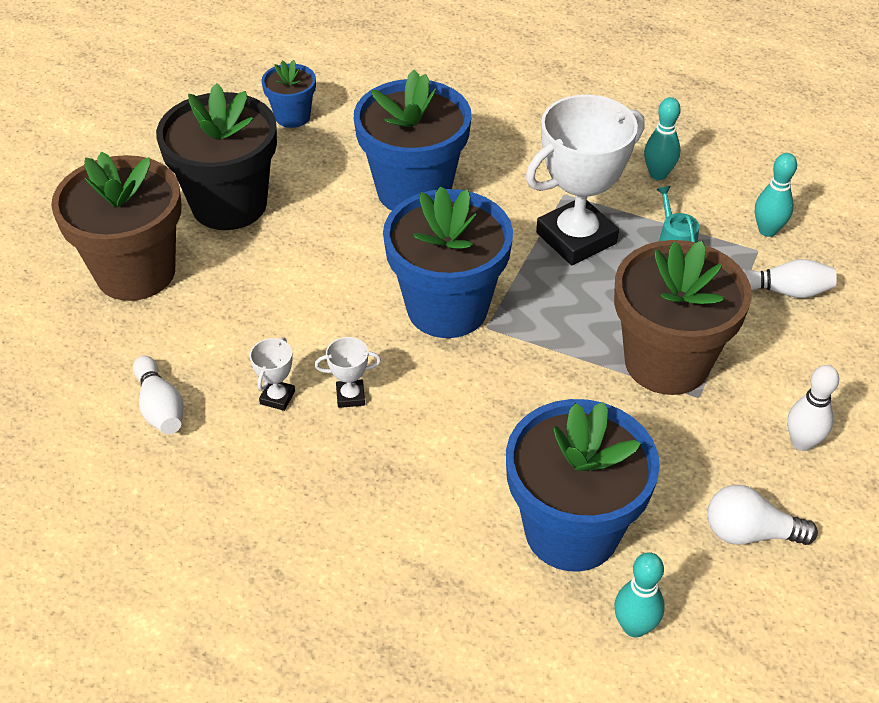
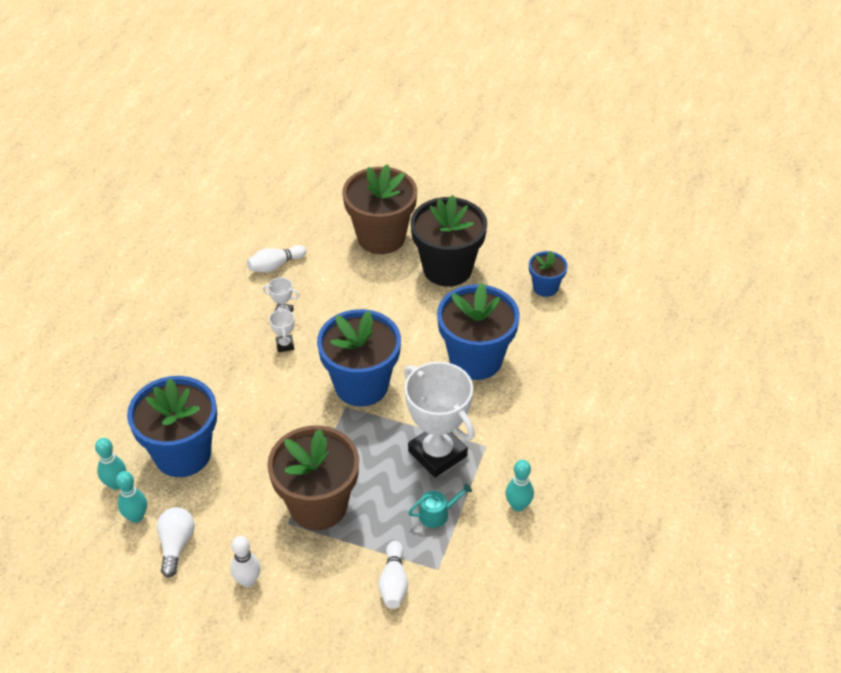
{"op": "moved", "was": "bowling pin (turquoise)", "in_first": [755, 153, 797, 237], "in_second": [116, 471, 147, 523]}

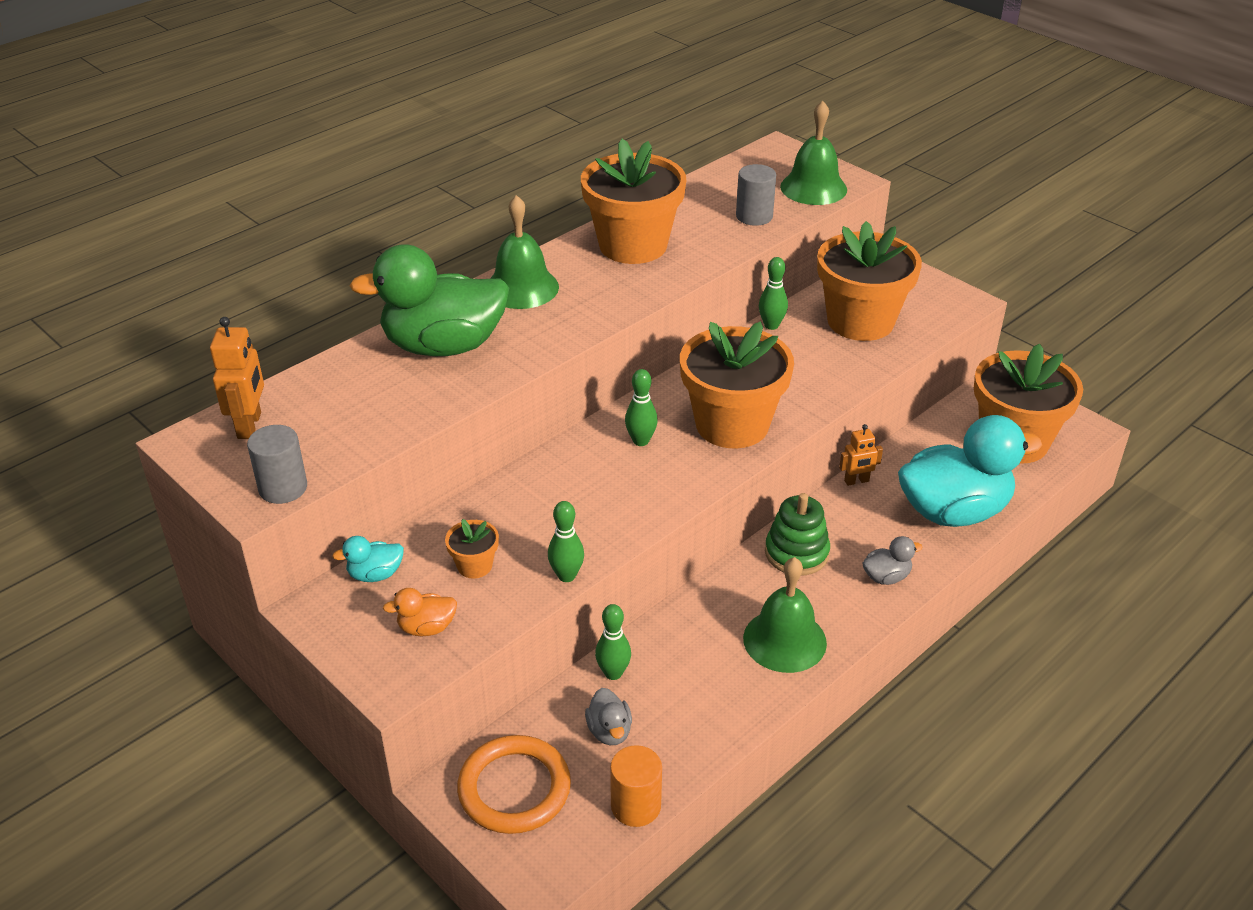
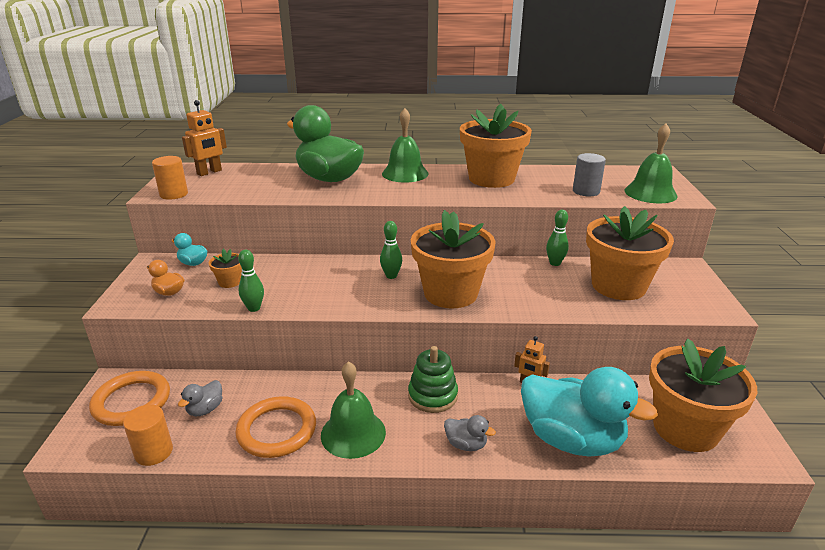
{"op": "removed", "was": "bowling pin (green)", "in_first": [595, 604, 631, 680]}
{"op": "added", "now": "ring (orange)", "in_second": [235, 396, 316, 458]}
{"op": "recoloured", "was": "cylinder (grey)", "now": "cylinder (orange)", "in_first": [247, 425, 307, 504], "in_second": [152, 156, 188, 200]}

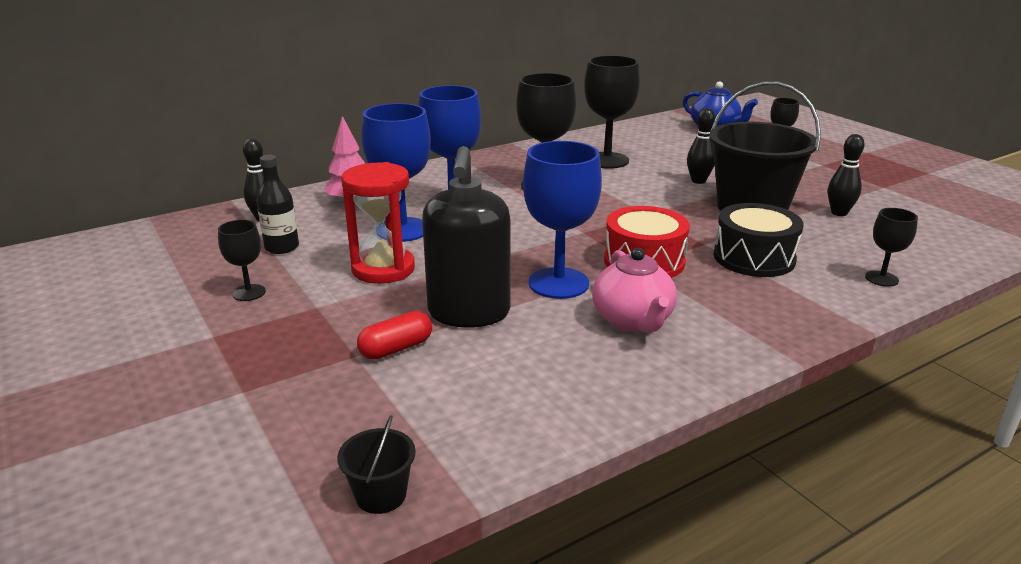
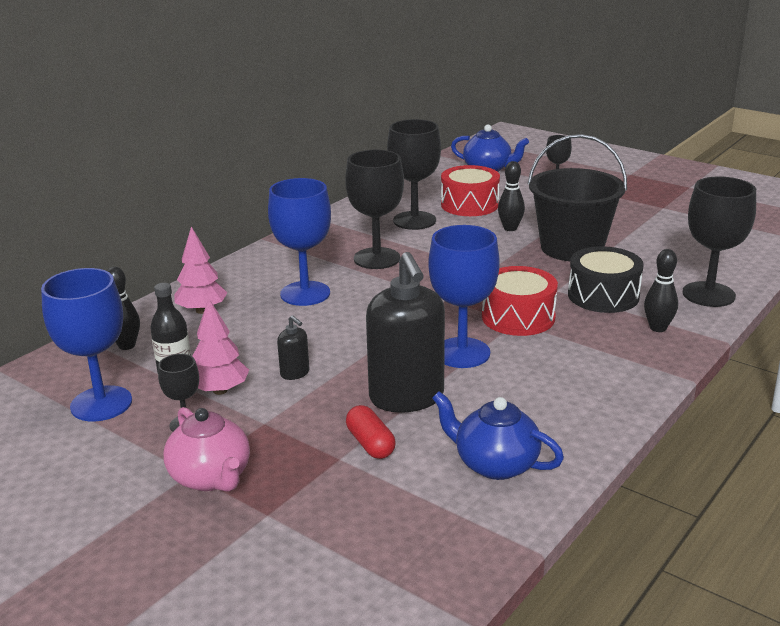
{"op": "removed", "was": "bucket (black)", "in_first": [337, 415, 416, 514]}
{"op": "added", "now": "tree (pink)", "in_second": [192, 297, 249, 395]}
{"op": "added", "now": "teapot (blue)", "in_second": [432, 391, 564, 480]}
{"op": "added", "now": "drum (red)", "in_second": [441, 165, 500, 216]}
{"op": "moved", "was": "goblet (blue)", "in_first": [362, 103, 431, 242], "in_second": [41, 268, 132, 421]}
{"op": "moved", "was": "teapot (pink)", "in_first": [592, 248, 677, 332], "in_second": [163, 407, 250, 492]}
{"op": "moved", "was": "bowling pin (black)", "in_first": [828, 134, 865, 216], "in_second": [644, 249, 678, 332]}
{"op": "replaced", "was": "hourglass (red)", "now": "soap dispenser (black)", "in_first": [341, 162, 415, 284], "in_second": [277, 315, 309, 380]}
{"op": "turned", "was": "capsule (red)", "in_first": [357, 311, 432, 360], "in_second": [346, 405, 395, 459], "clockwise": -60}
{"op": "resized", "was": "goblet (black)", "in_first": [865, 208, 918, 287], "in_second": [682, 177, 756, 307], "ratio": 1.94}

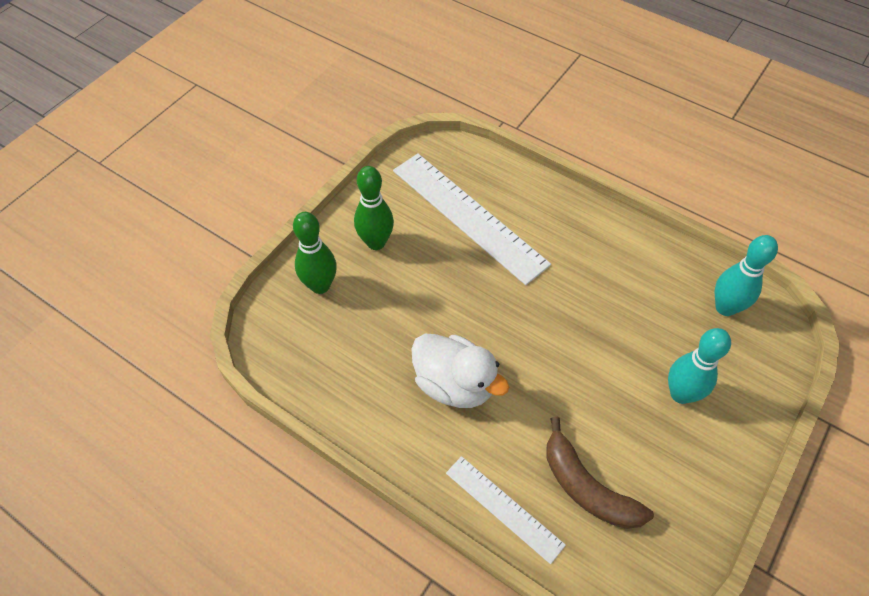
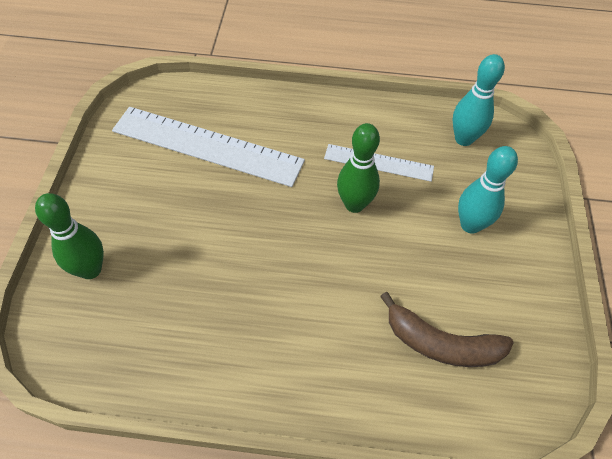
{"op": "removed", "was": "duck (white)", "in_first": [411, 334, 509, 408]}
{"op": "moved", "was": "bowling pin (green)", "in_first": [354, 166, 394, 250], "in_second": [337, 123, 380, 213]}
{"op": "moved", "was": "ruler (white)", "in_first": [446, 456, 566, 564], "in_second": [324, 144, 434, 182]}

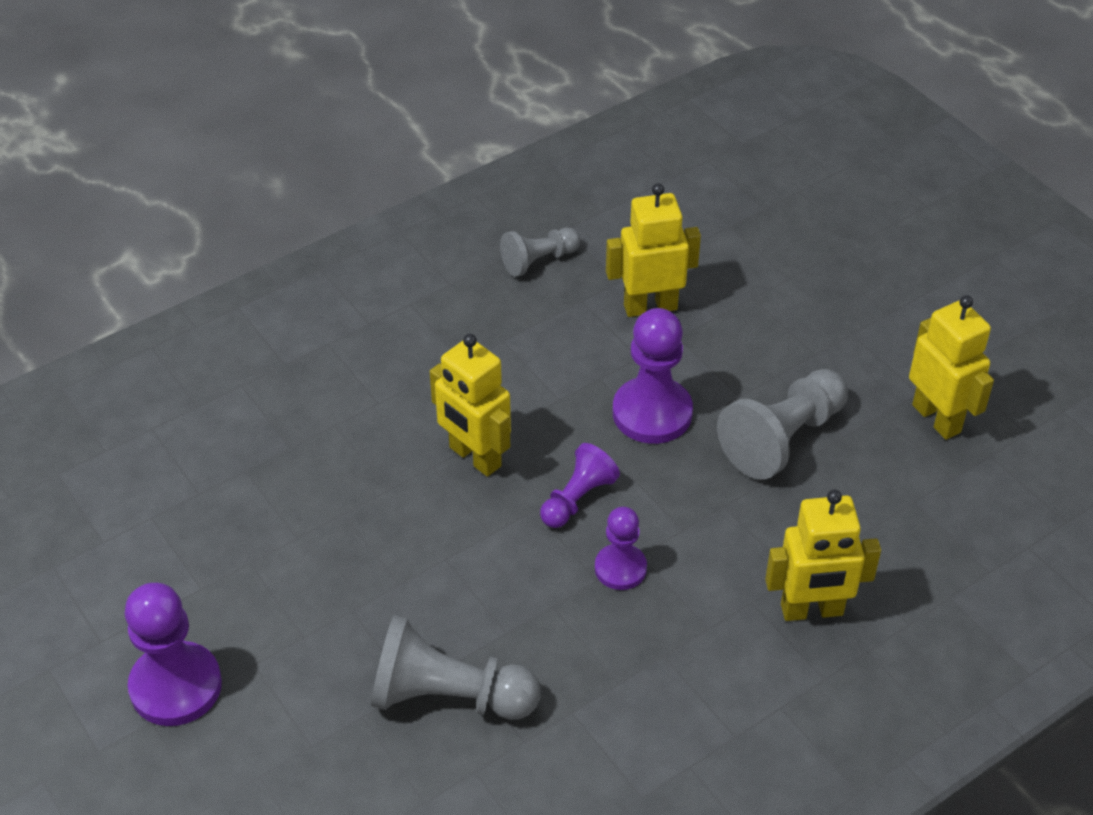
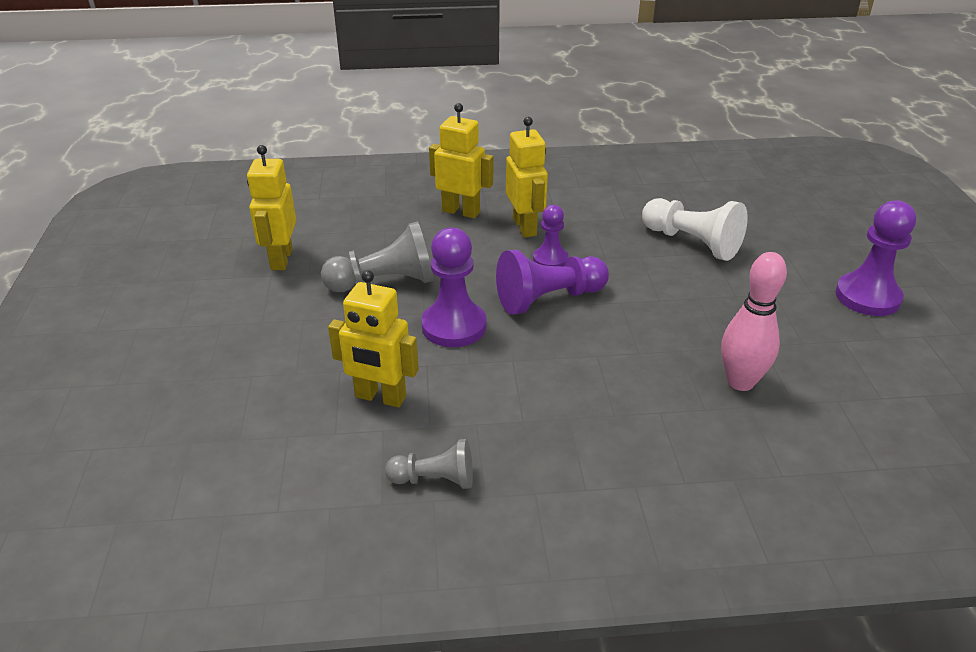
{"op": "added", "now": "bowling pin (pink)", "in_second": [721, 252, 787, 391]}
{"op": "moved", "was": "robot (yellow)", "in_first": [430, 334, 511, 477], "in_second": [506, 117, 548, 238]}
{"op": "recoloured", "was": "pawn (grey)", "now": "pawn (white)", "in_first": [371, 615, 541, 720], "in_second": [642, 198, 748, 261]}
{"op": "resized", "was": "pawn (purple)", "in_first": [540, 443, 620, 528], "in_second": [496, 250, 609, 315], "ratio": 1.65}

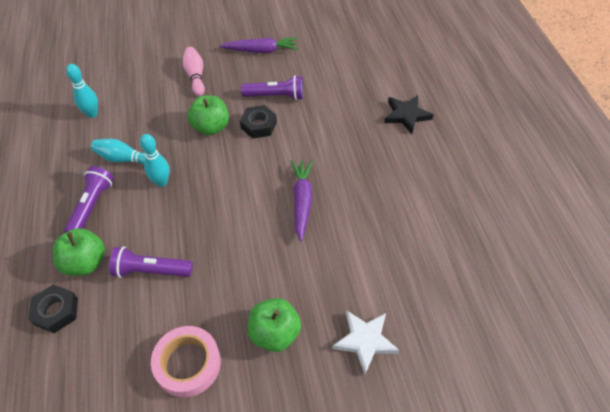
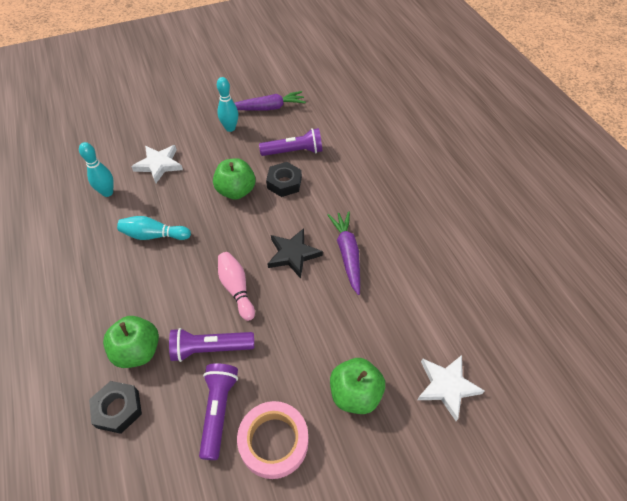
{"op": "added", "now": "star (white)", "in_second": [131, 145, 183, 183]}
{"op": "moved", "was": "flashlight (purple)", "in_first": [64, 166, 114, 233], "in_second": [199, 363, 238, 460]}
{"op": "moved", "was": "bowling pin (turquoise)", "in_first": [140, 134, 170, 187], "in_second": [217, 77, 238, 132]}
{"op": "moved", "was": "bowling pin (pink)", "in_first": [183, 47, 205, 96], "in_second": [218, 252, 255, 321]}
{"op": "moved", "was": "star (black)", "in_first": [384, 95, 433, 134], "in_second": [268, 228, 323, 279]}

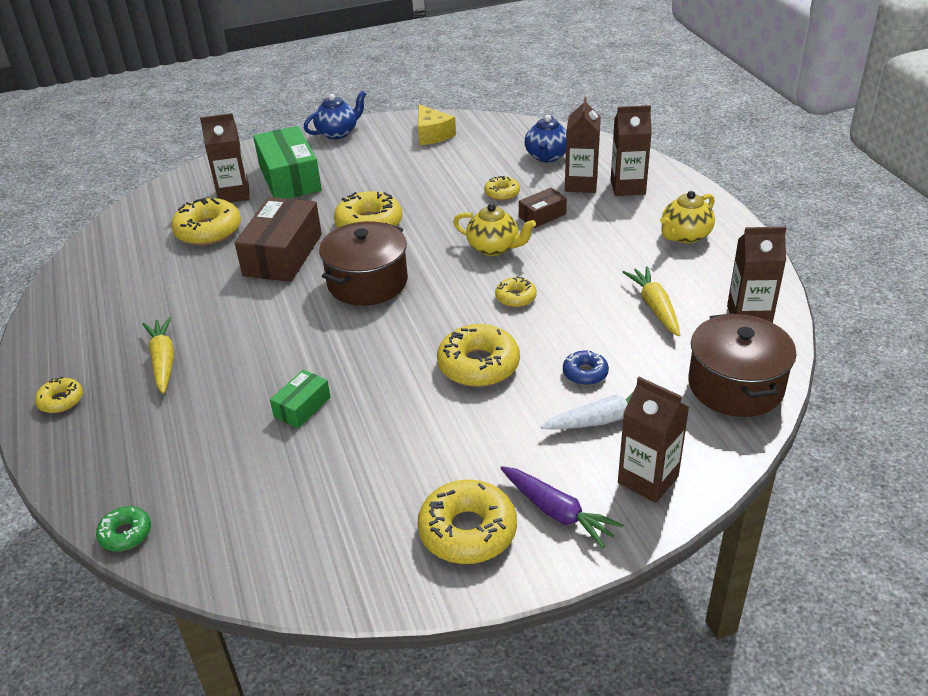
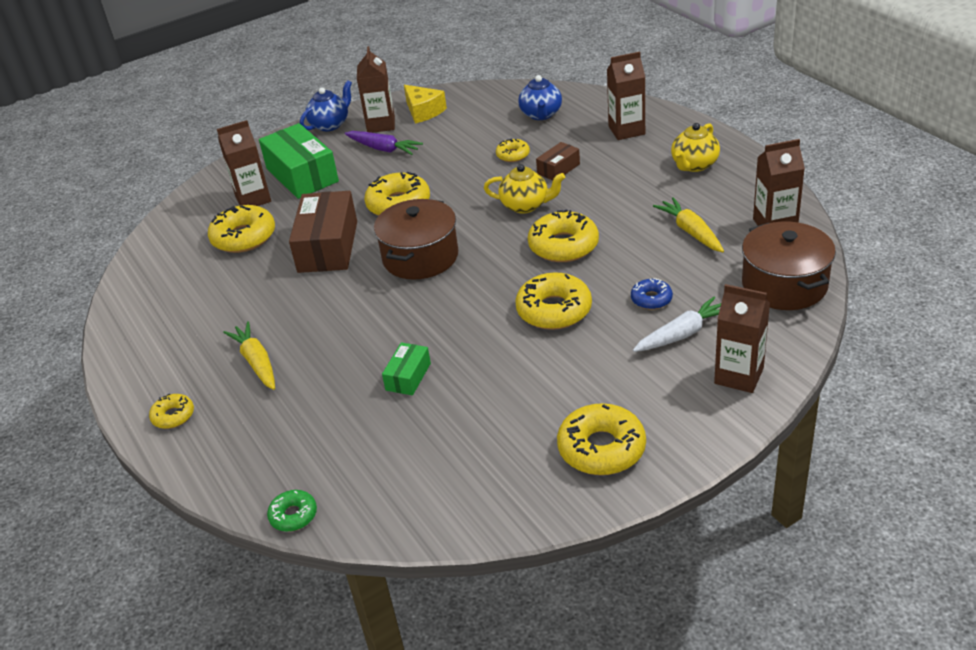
{"op": "moved", "was": "carrot (purple)", "in_first": [500, 466, 623, 548], "in_second": [345, 131, 423, 155]}
{"op": "moved", "was": "carton (brown)", "in_first": [565, 97, 601, 193], "in_second": [357, 46, 395, 133]}
{"op": "resized", "was": "donut (yellow)", "in_first": [495, 277, 537, 307], "in_second": [528, 209, 599, 262], "ratio": 1.84}

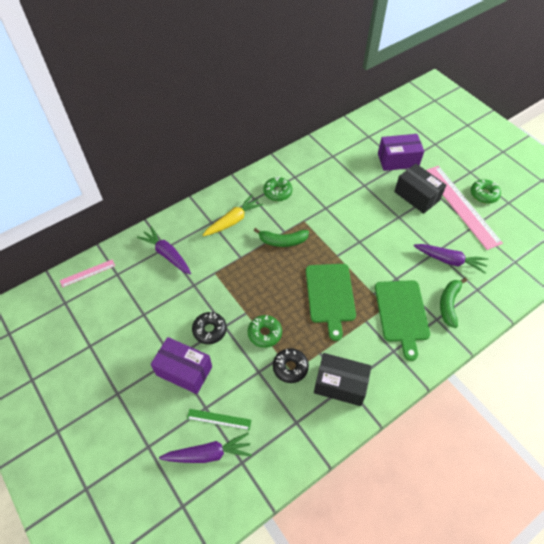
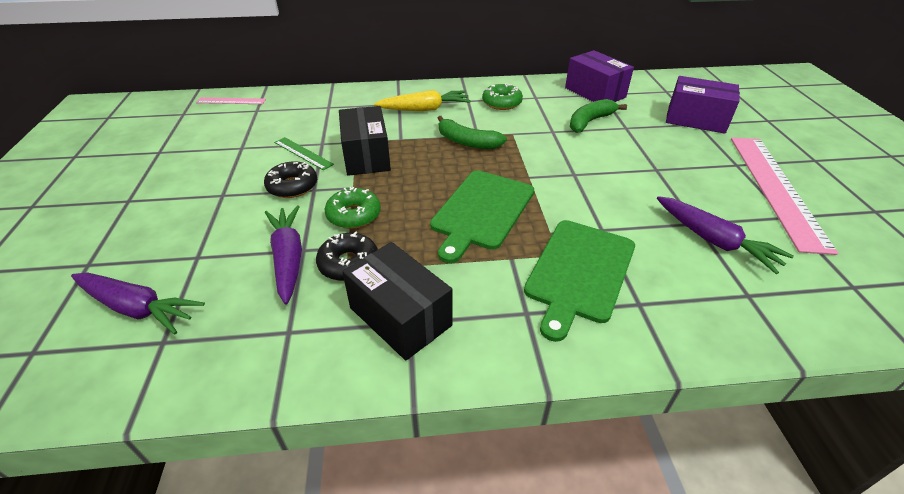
{"op": "removed", "was": "donut (green)", "in_first": [471, 179, 501, 204]}
{"op": "moved", "was": "carrot (purple)", "in_first": [137, 227, 191, 275], "in_second": [265, 205, 302, 304]}
{"op": "moved", "was": "box (purple)", "in_first": [150, 337, 212, 394], "in_second": [565, 50, 634, 102]}
{"op": "moved", "was": "ruler (green)", "in_first": [187, 409, 252, 430], "in_second": [274, 137, 334, 170]}
{"op": "moved", "was": "box (black)", "in_first": [394, 164, 446, 214], "in_second": [339, 106, 391, 176]}
{"op": "moved", "was": "banana (green)", "in_first": [440, 278, 467, 328], "in_second": [570, 99, 627, 133]}

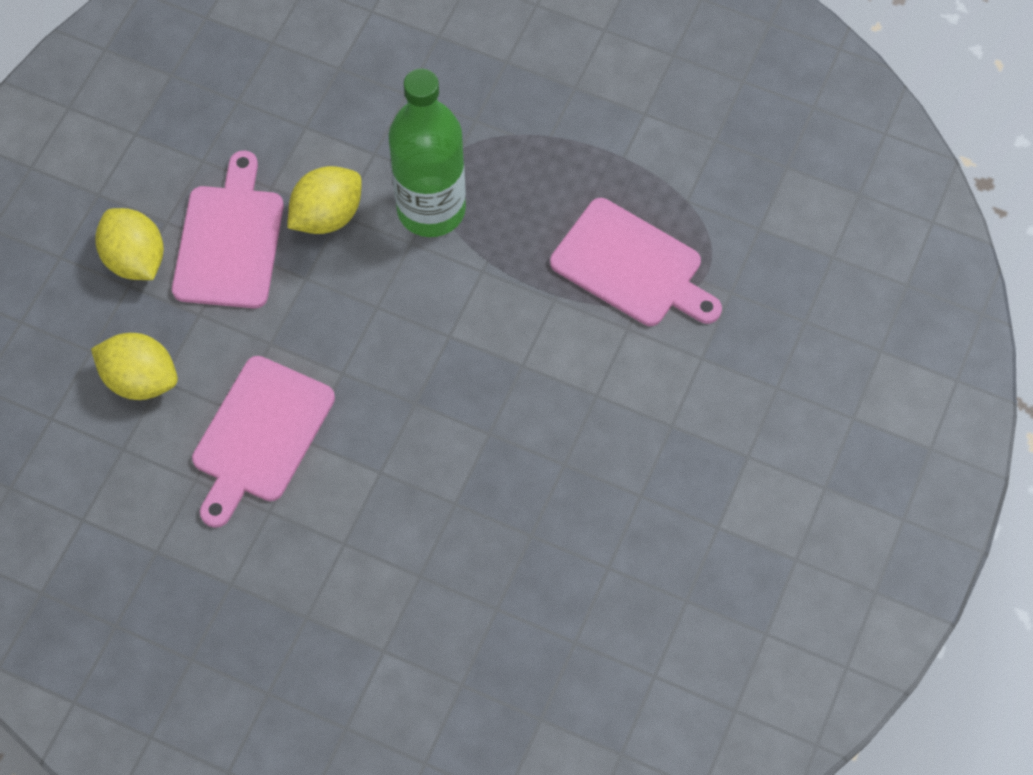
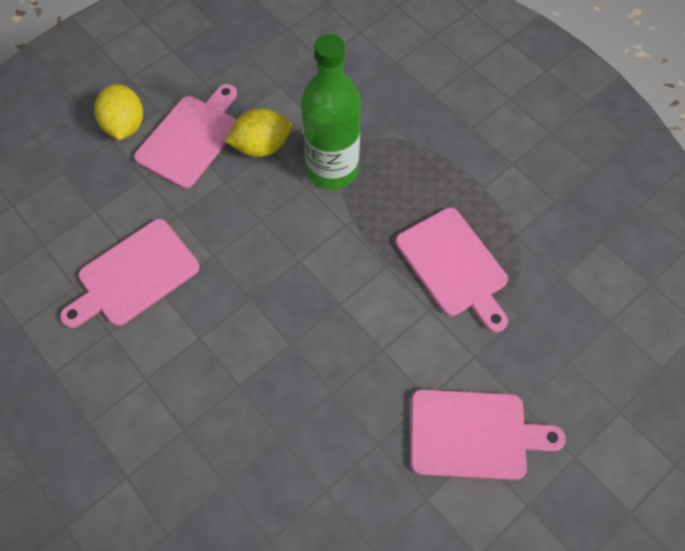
{"op": "removed", "was": "lemon (yellow)", "in_first": [91, 333, 178, 400]}
{"op": "added", "now": "cutting board (pink)", "in_second": [410, 389, 566, 480]}

